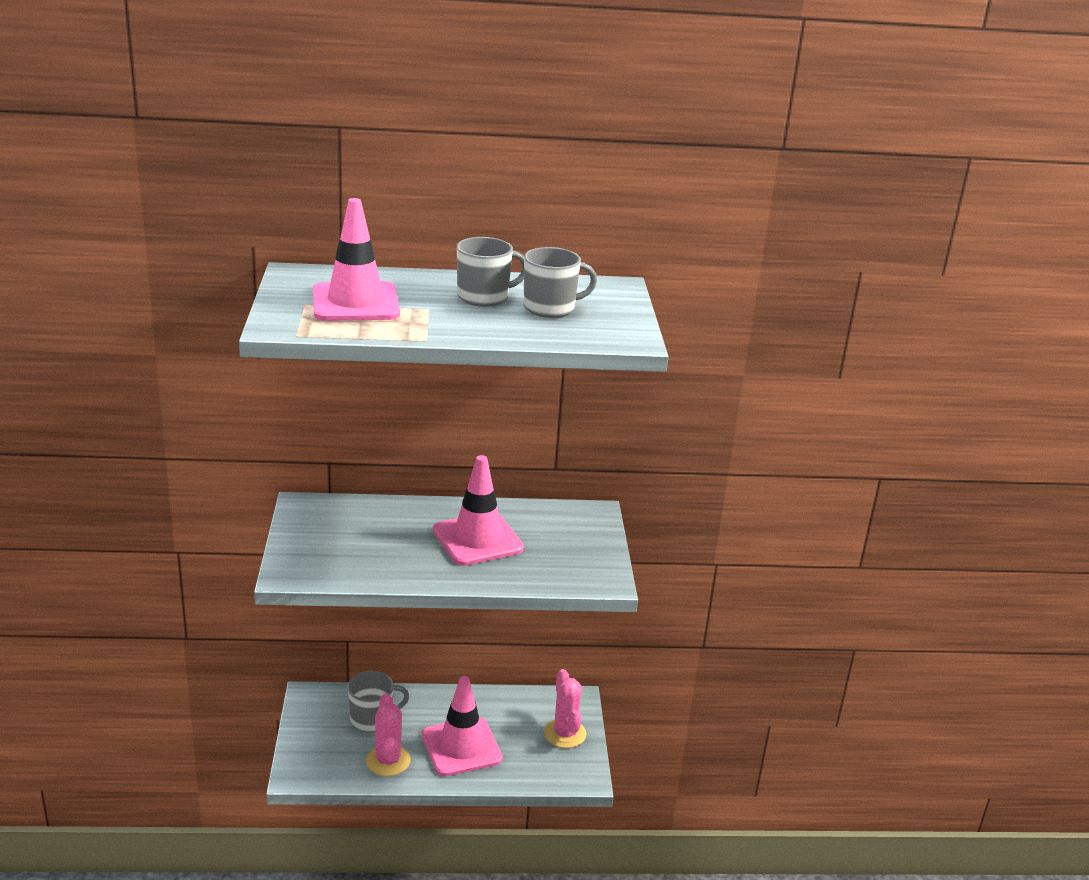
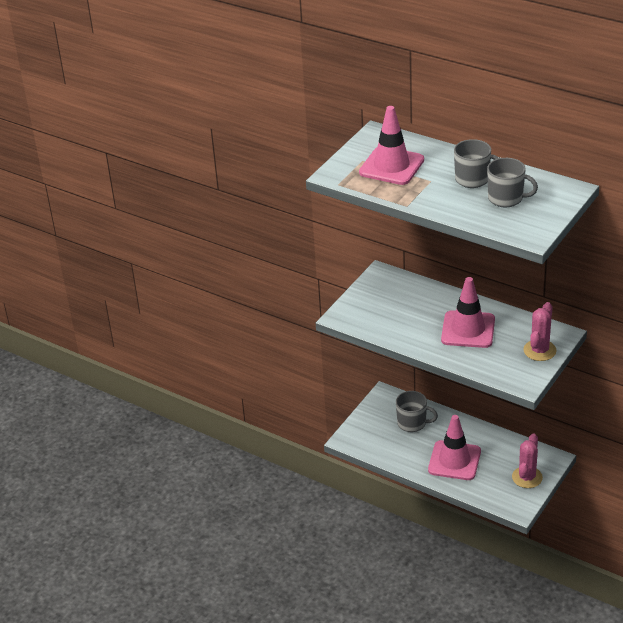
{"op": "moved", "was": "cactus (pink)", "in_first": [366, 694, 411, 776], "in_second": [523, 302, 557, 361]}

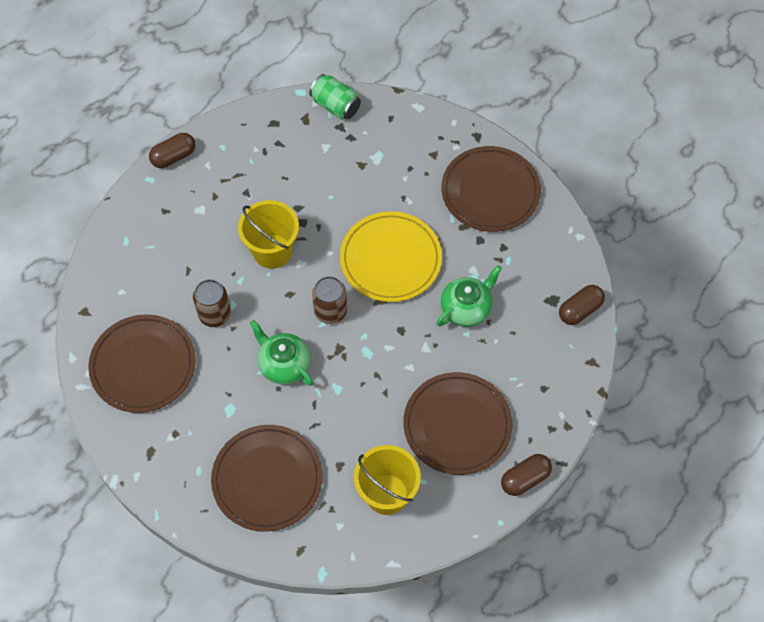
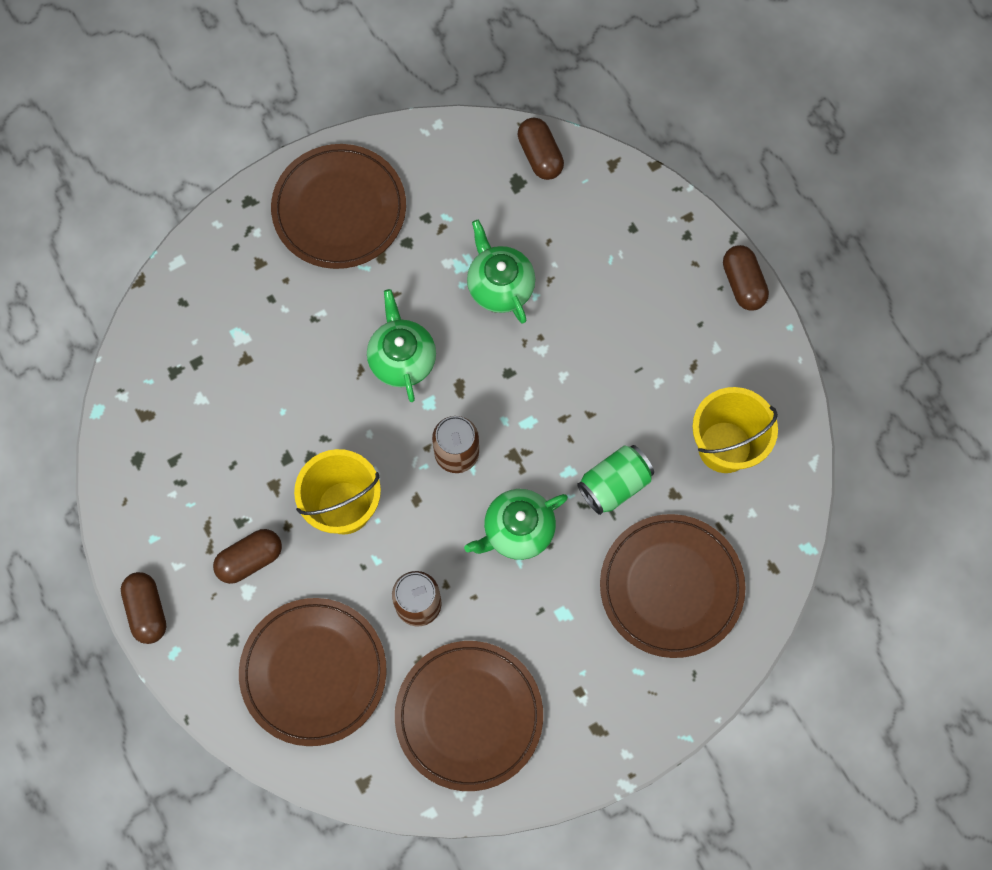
{"op": "added", "now": "capsule (brown)", "in_second": [213, 529, 282, 584]}
{"op": "moved", "was": "can (green)", "in_first": [309, 74, 361, 120], "in_second": [577, 445, 654, 515]}
{"op": "moved", "was": "plate (brown)", "in_first": [403, 372, 513, 475], "in_second": [239, 598, 387, 746]}
{"op": "replaced", "was": "plate (yellow)", "now": "teapot (green)", "in_first": [340, 211, 442, 302], "in_second": [367, 289, 436, 402]}

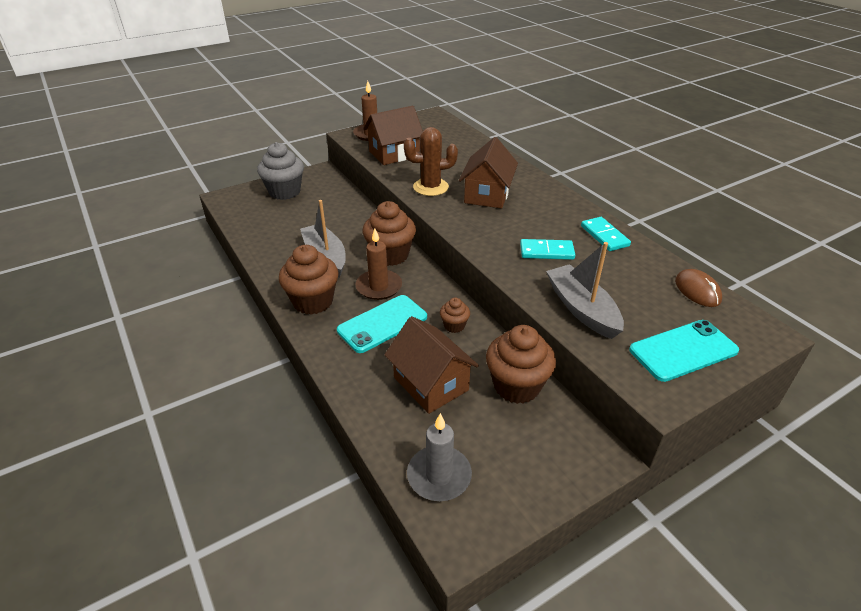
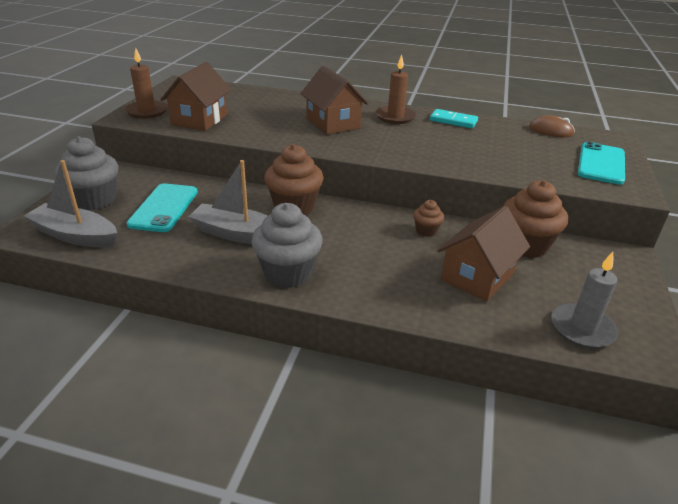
{"op": "removed", "was": "cactus (brown)", "in_first": [404, 127, 458, 196]}
{"op": "removed", "was": "domino (turquoise)", "in_first": [520, 239, 575, 260]}
{"op": "moved", "was": "phone (turquoise)", "in_first": [337, 295, 427, 353], "in_second": [127, 183, 198, 232]}
{"op": "moved", "was": "candle (brown)", "in_first": [356, 228, 402, 300], "in_second": [376, 55, 416, 124]}
{"op": "moved", "was": "boat (grey)", "in_first": [546, 242, 624, 339], "in_second": [24, 160, 117, 248]}
{"op": "recoloured", "was": "cupcake (brown)", "now": "cupcake (grey)", "in_first": [279, 245, 339, 315], "in_second": [251, 203, 323, 288]}
{"op": "turned", "was": "house (brown)", "in_first": [384, 316, 479, 414], "in_second": [437, 206, 530, 302], "clockwise": -60}

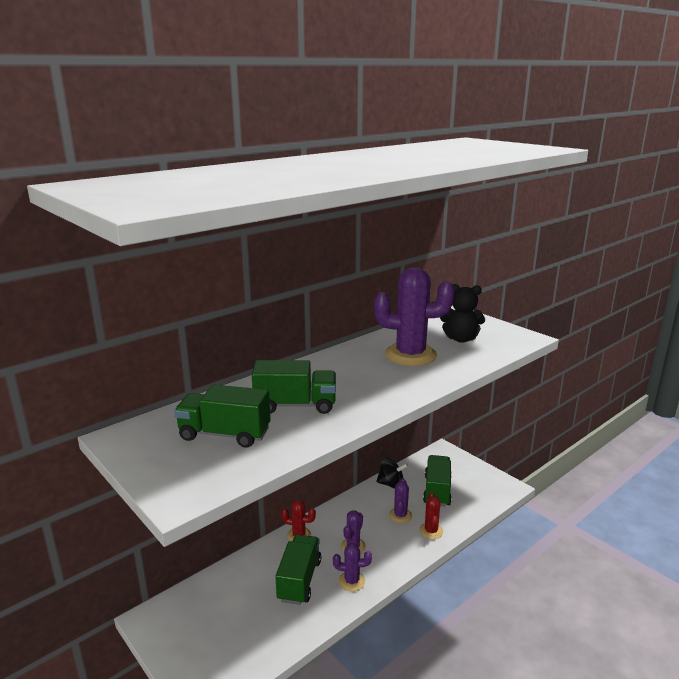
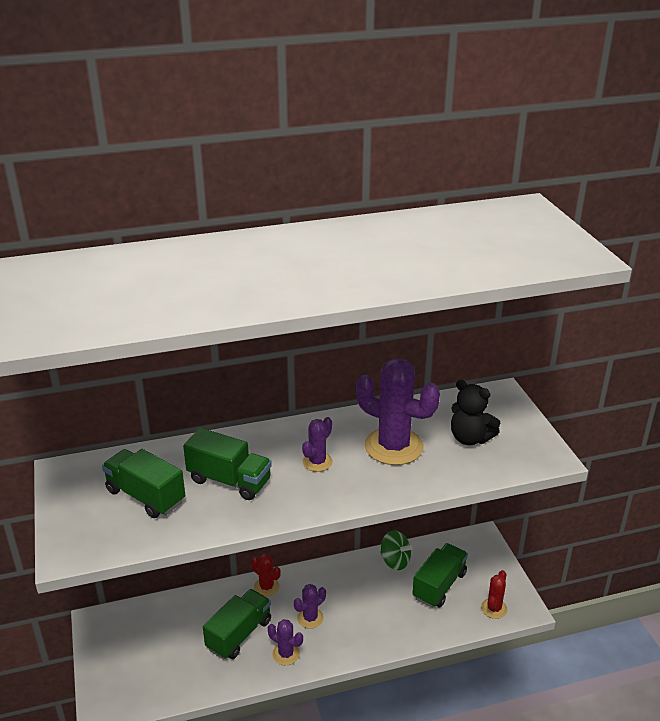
{"op": "moved", "was": "cactus (purple)", "in_first": [389, 478, 412, 523], "in_second": [302, 417, 333, 472]}
{"op": "moved", "was": "cactus (red)", "in_first": [419, 493, 443, 539], "in_second": [481, 570, 507, 619]}
{"op": "recoloured", "was": "spinning top (black)", "now": "spinning top (green)", "in_first": [377, 457, 408, 489], "in_second": [380, 530, 413, 570]}

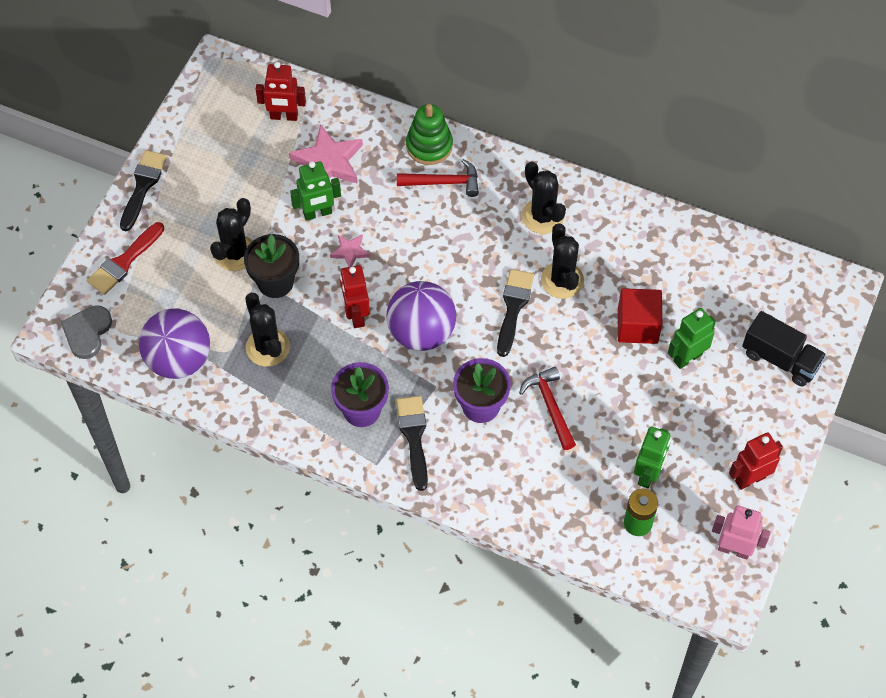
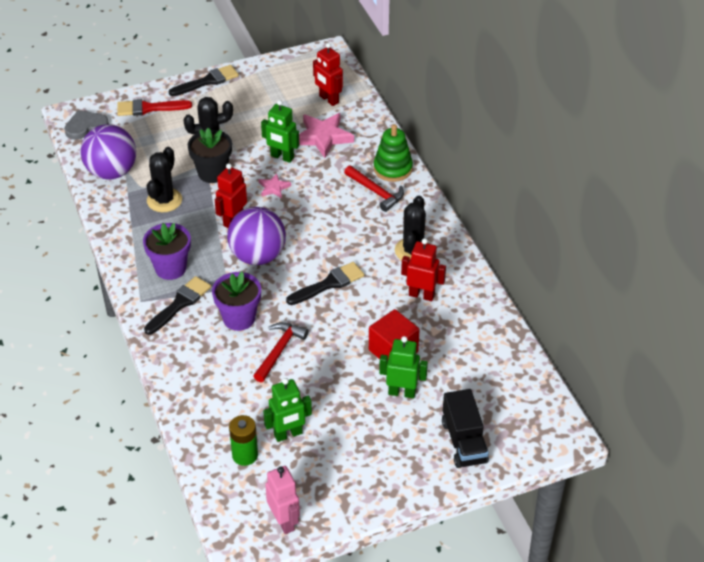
{"op": "removed", "was": "cactus (black)", "in_first": [541, 223, 584, 299]}
{"op": "moved", "was": "robot (red)", "in_first": [729, 432, 783, 490], "in_second": [401, 238, 446, 301]}

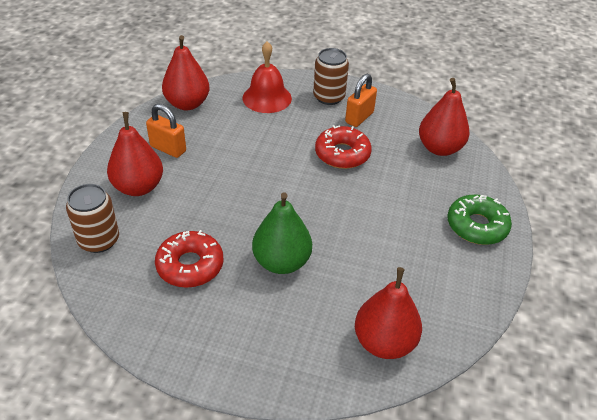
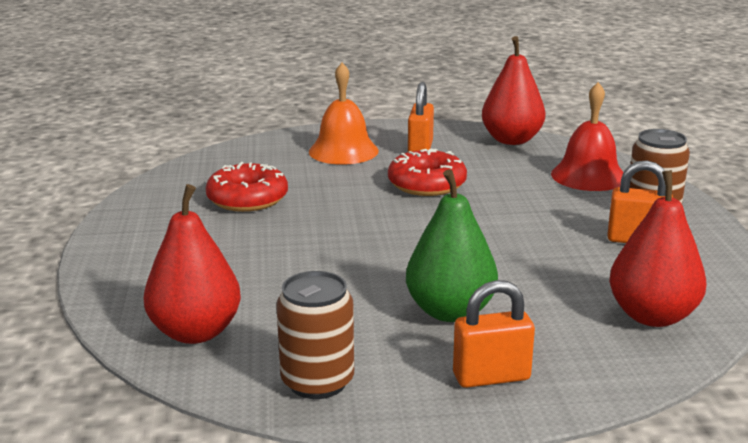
{"op": "moved", "was": "can (brown)", "in_first": [66, 184, 119, 253], "in_second": [276, 271, 354, 399]}
{"op": "moved", "was": "pear (green)", "in_first": [252, 192, 312, 274], "in_second": [406, 169, 498, 322]}
{"op": "moved", "was": "donut (red)", "in_first": [315, 125, 372, 169], "in_second": [388, 149, 467, 196]}
{"op": "replaced", "was": "pear (red)", "now": "bell (orange)", "in_first": [107, 112, 163, 196], "in_second": [309, 63, 379, 165]}
{"op": "replaced", "was": "donut (green)", "now": "padlock (orange)", "in_first": [447, 195, 512, 245], "in_second": [453, 280, 535, 388]}

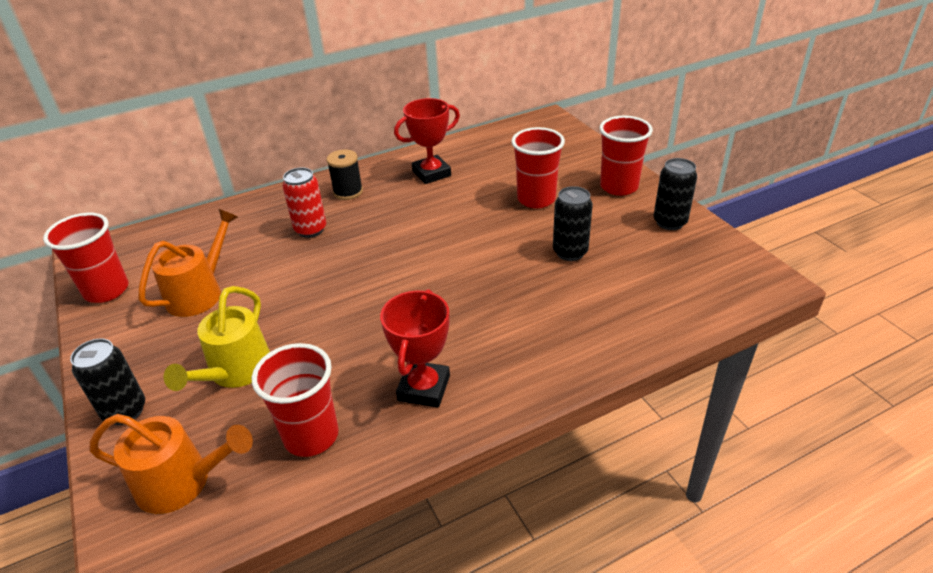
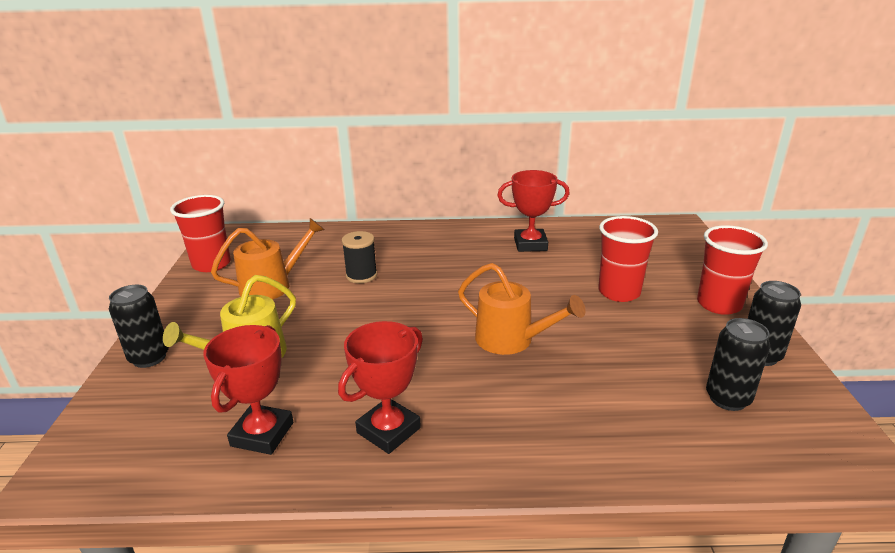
{"op": "removed", "was": "can (red)", "in_first": [283, 167, 326, 238]}
{"op": "moved", "was": "watering can (orange)", "in_first": [89, 414, 253, 514], "in_second": [458, 263, 586, 355]}
{"op": "moved", "was": "spool (black)", "in_first": [327, 150, 363, 200], "in_second": [342, 231, 377, 283]}
{"op": "moved", "was": "can (black)", "in_first": [553, 186, 593, 261], "in_second": [706, 318, 770, 411]}
{"op": "replaced", "was": "cup (red)", "now": "trophy (red)", "in_first": [252, 343, 339, 457], "in_second": [203, 325, 293, 455]}

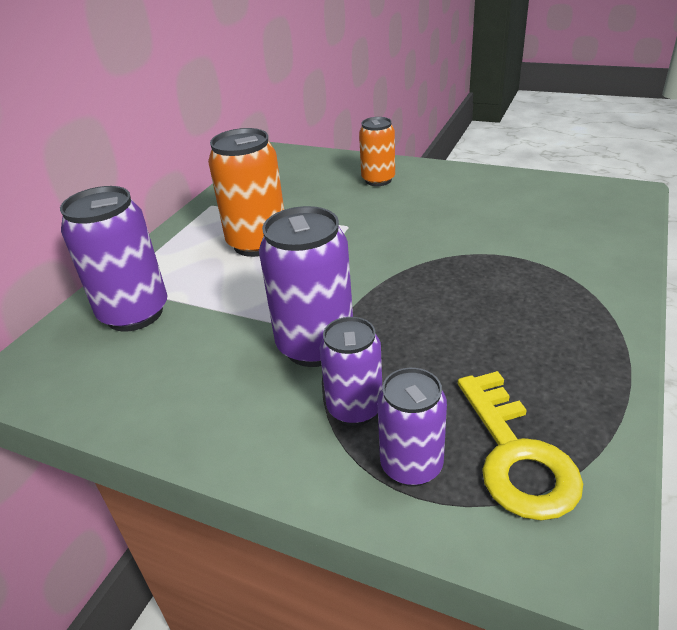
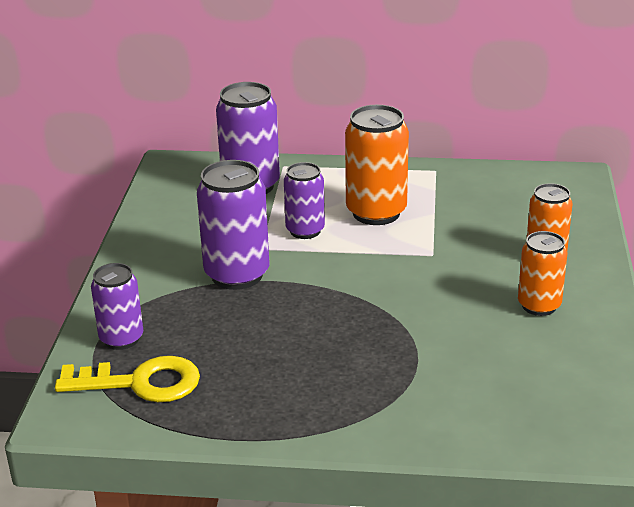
{"op": "added", "now": "can (orange)", "in_second": [518, 231, 568, 316]}
{"op": "moved", "was": "can (purple)", "in_first": [319, 317, 383, 426], "in_second": [284, 162, 325, 239]}
{"op": "turned", "was": "key (yellow)", "in_first": [458, 371, 583, 521], "in_second": [55, 356, 200, 402], "clockwise": -150}

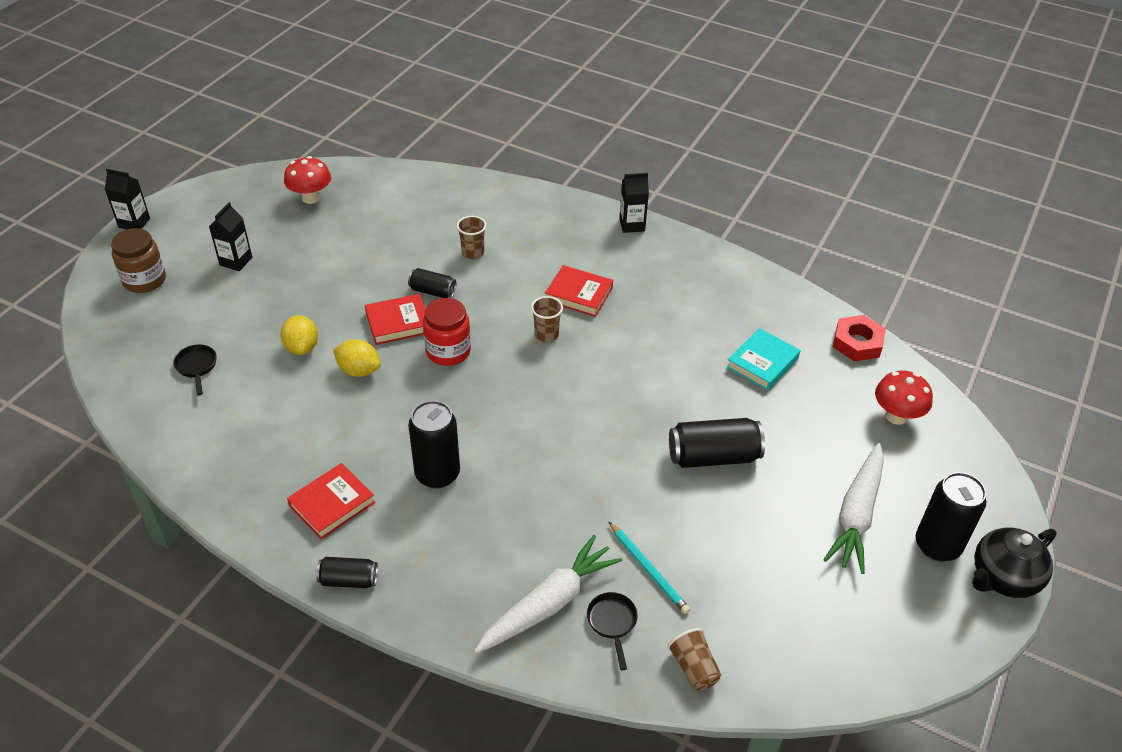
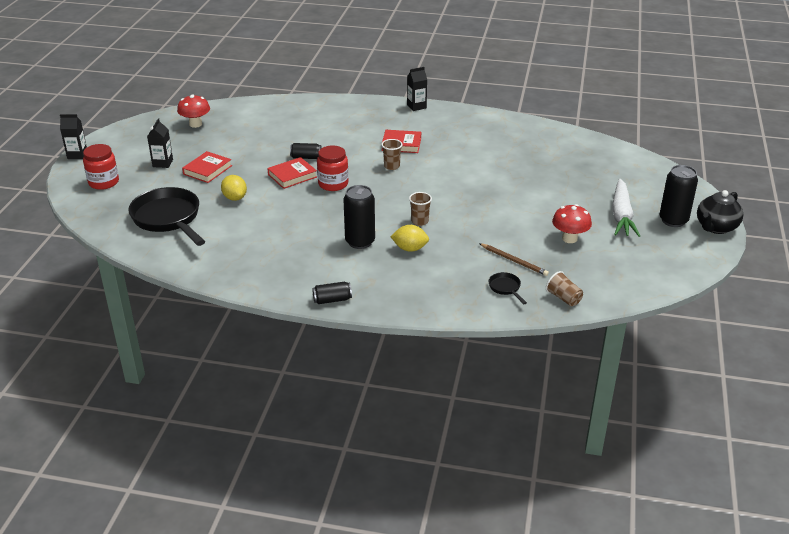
{"op": "removed", "was": "carrot (white)", "in_first": [474, 535, 622, 654]}
{"op": "removed", "was": "can (black)", "in_first": [669, 418, 765, 468]}
{"op": "removed", "was": "book (turquoise)", "in_first": [726, 328, 800, 391]}
{"op": "removed", "was": "nut (red)", "in_first": [832, 315, 886, 361]}
{"op": "moved", "was": "book (red)", "in_first": [287, 463, 375, 540], "in_second": [182, 151, 232, 183]}
{"op": "moved", "was": "lemon (yellow)", "in_first": [333, 339, 381, 377], "in_second": [390, 225, 429, 252]}
{"op": "moved", "was": "cup (brown)", "in_first": [457, 216, 486, 259], "in_second": [409, 192, 432, 226]}
{"op": "moved", "was": "mushroom (red)", "in_first": [875, 370, 933, 425], "in_second": [552, 204, 592, 243]}
{"op": "recoloured", "was": "jar (brown)", "now": "jar (red)", "in_first": [111, 228, 166, 293], "in_second": [83, 144, 119, 190]}
{"op": "recoloured", "was": "pencil (turquoise)", "now": "pencil (brown)", "in_first": [608, 521, 690, 614], "in_second": [479, 243, 549, 276]}
{"op": "resized", "was": "pan (black)", "in_first": [173, 344, 217, 395], "in_second": [128, 187, 205, 246], "ratio": 2.38}

